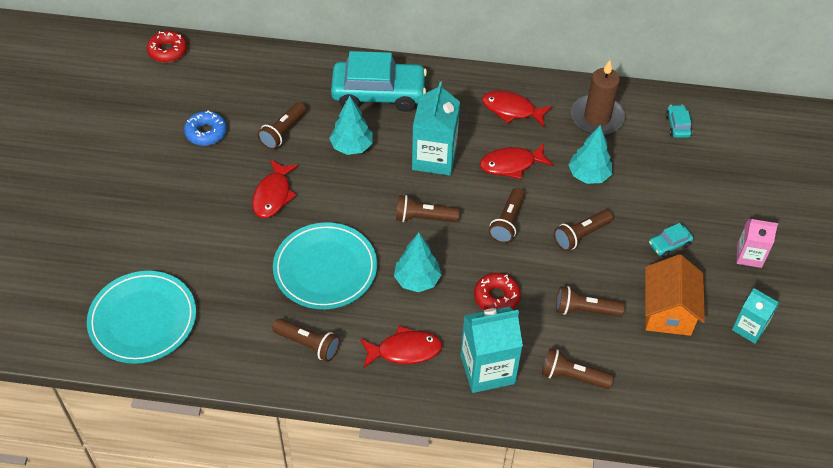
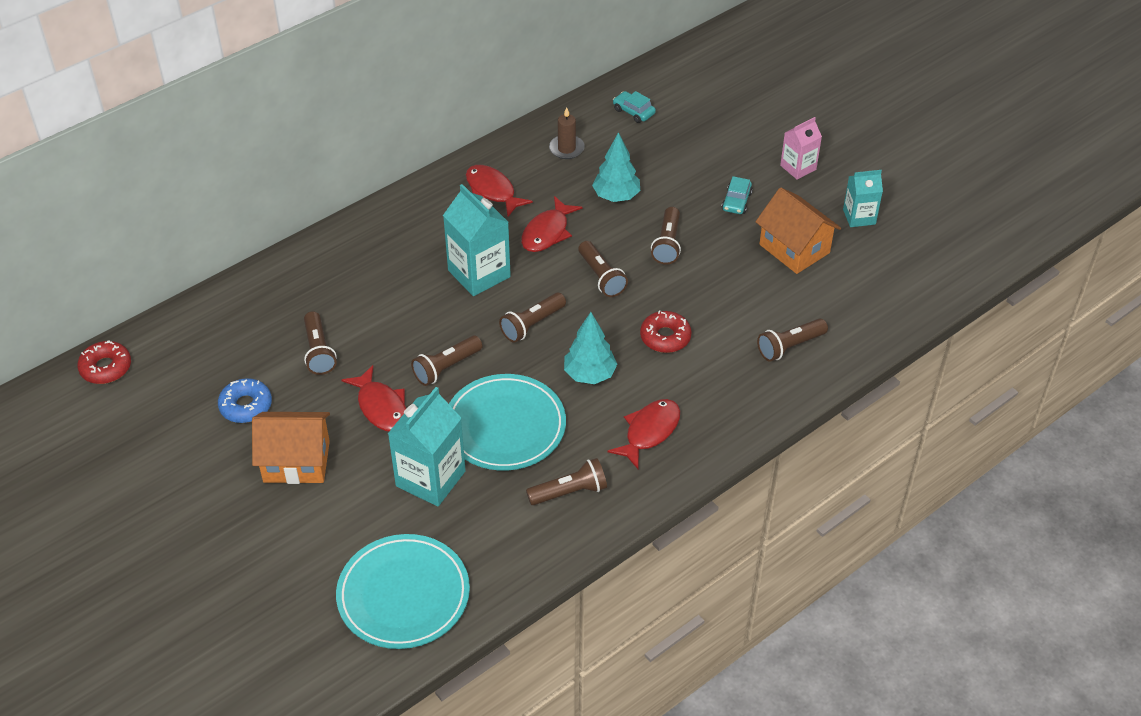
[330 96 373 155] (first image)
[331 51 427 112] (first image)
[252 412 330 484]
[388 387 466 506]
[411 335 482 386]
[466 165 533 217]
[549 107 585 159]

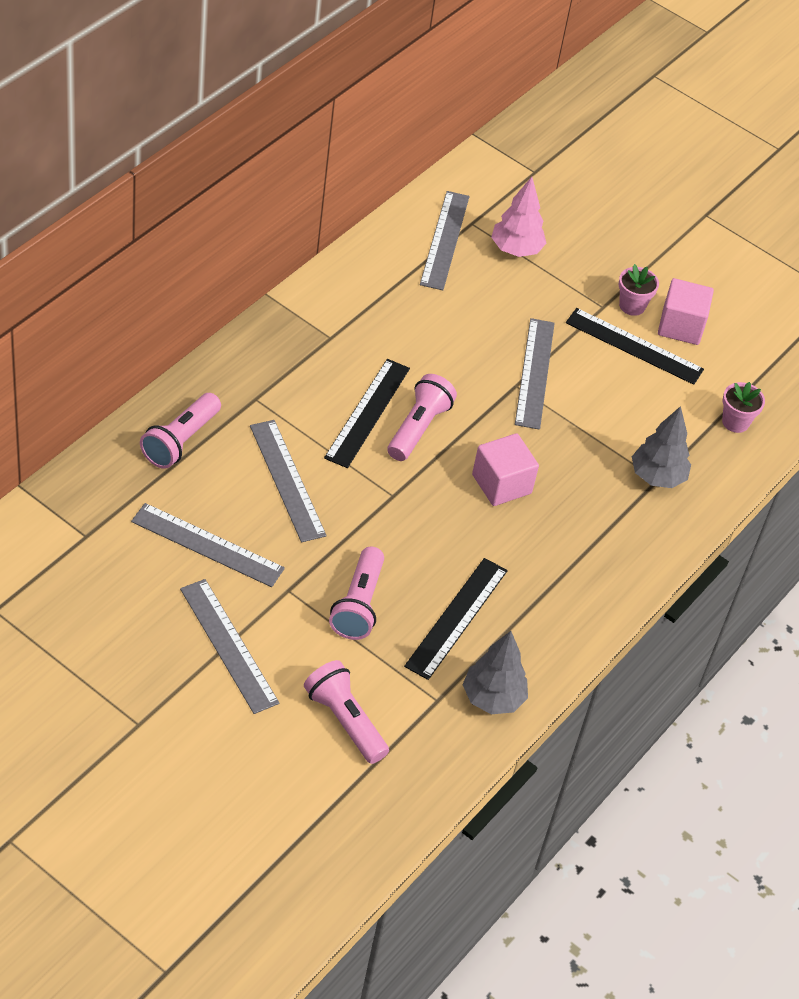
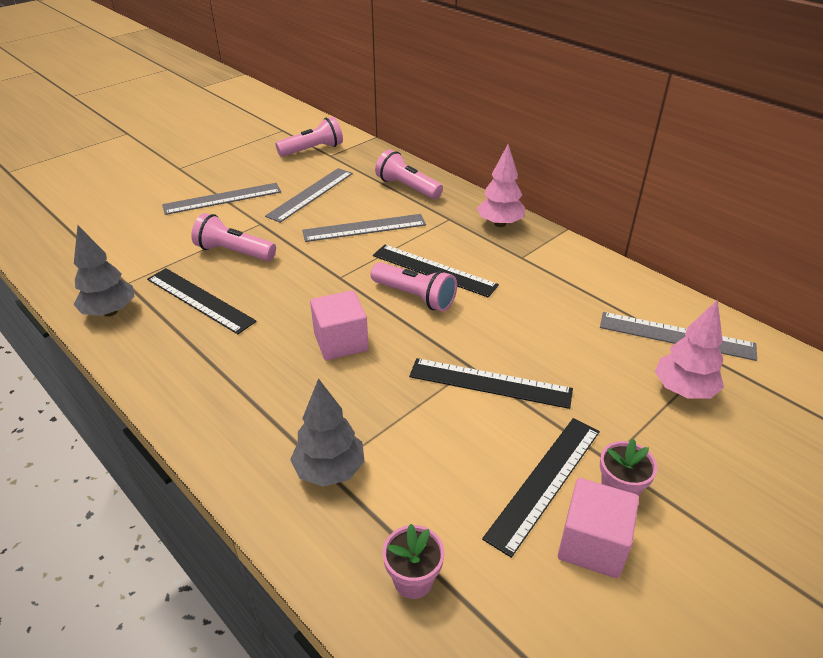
[477 144 526 227]
[275 117 343 157]
[409 358 573 409]

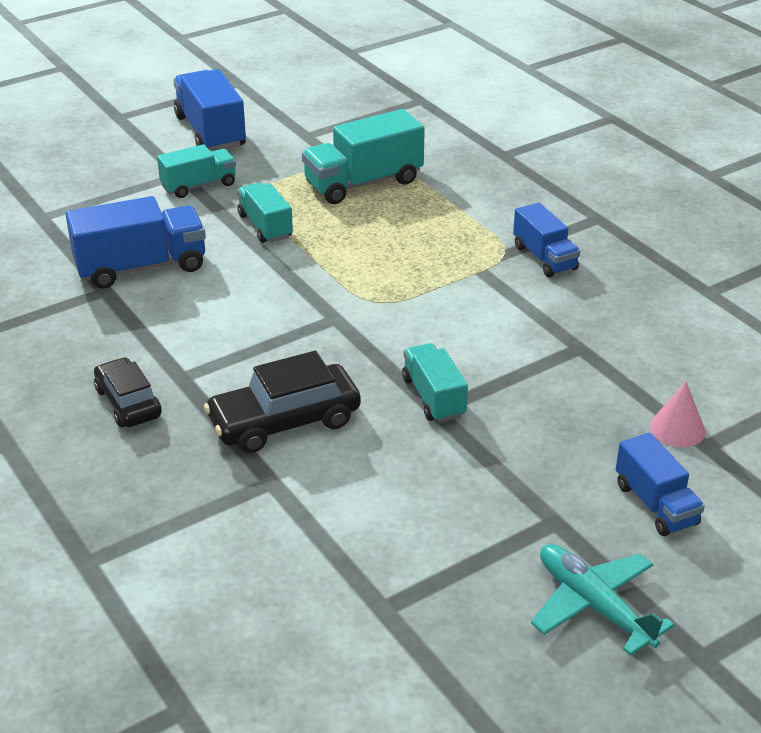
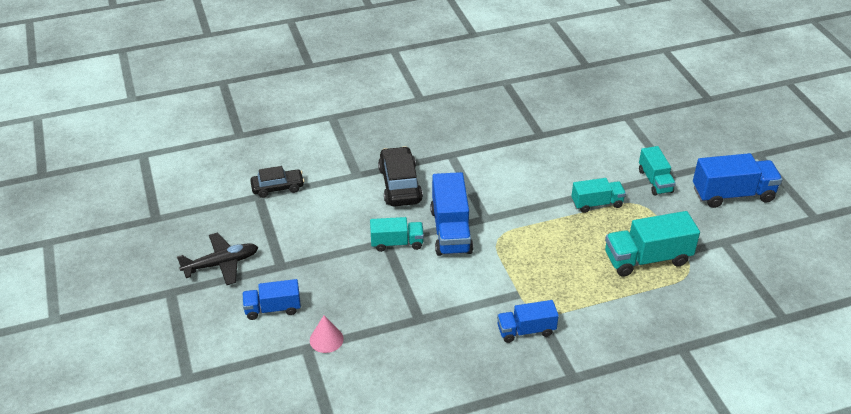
[430 172 473 256]
[250 166 304 198]
[177 233 258 285]
[605 211 700 277]

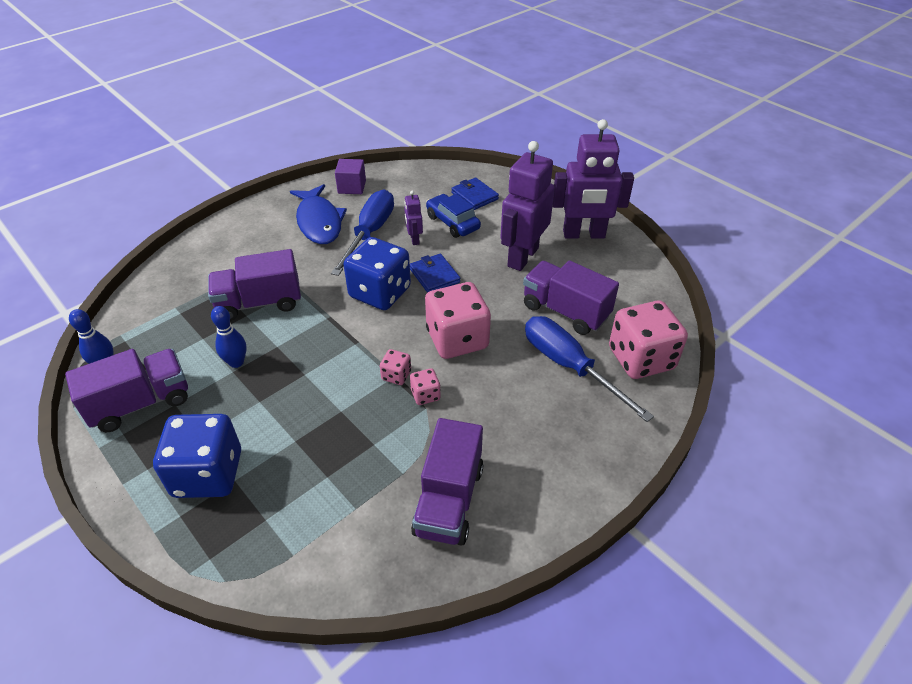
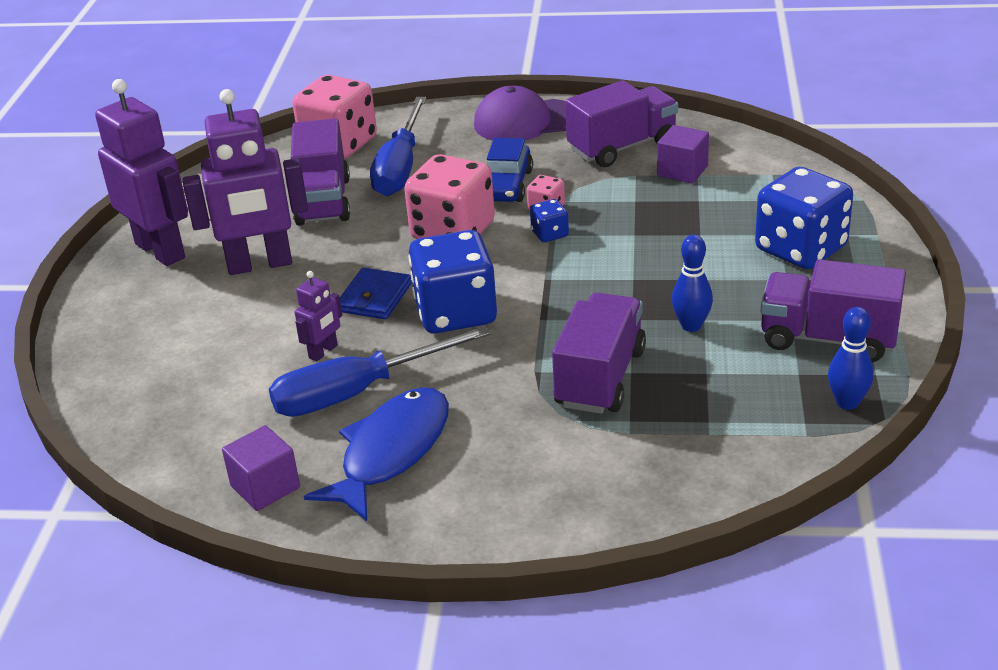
[451 177 499 210] (first image)
[474 85 566 140]
[657 125 709 183]
[487 138 533 202]
[530 199 569 242]
[552 293 646 414]

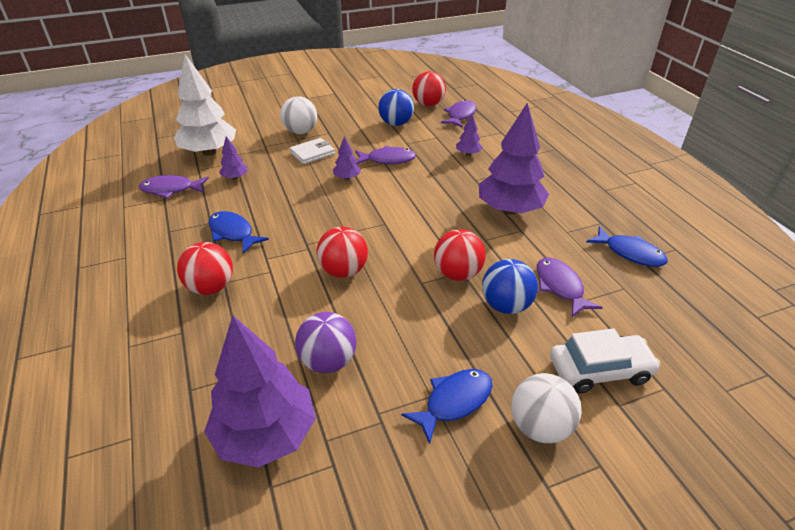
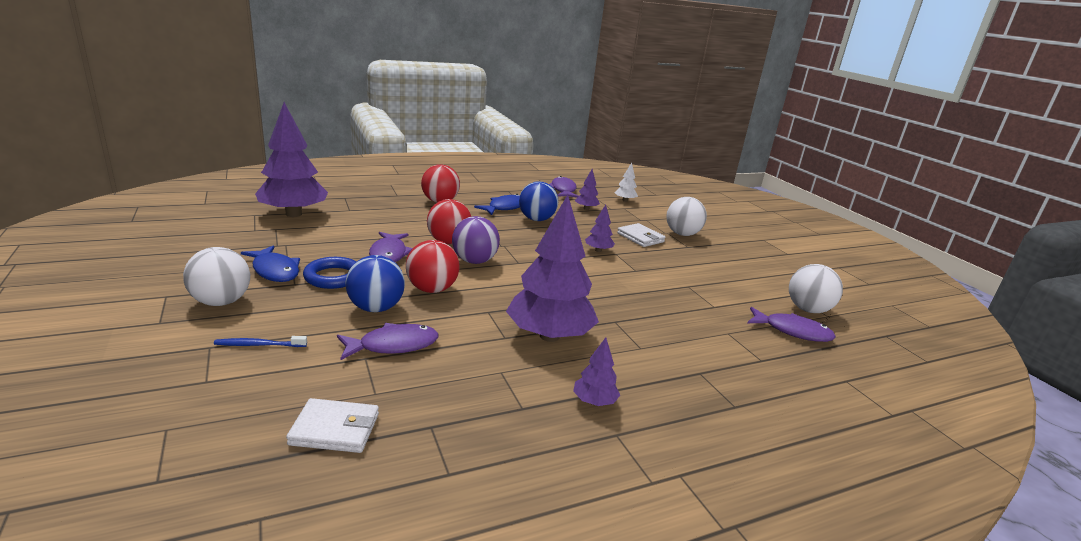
[586 226 668 267] (first image)
[286 398 379 453]
[303 257 356 289]
[452 216 500 264]
[369 232 413 262]
[519 181 558 221]
[573 337 620 406]
[214 336 307 347]
[789 264 843 313]
[614 163 638 202]

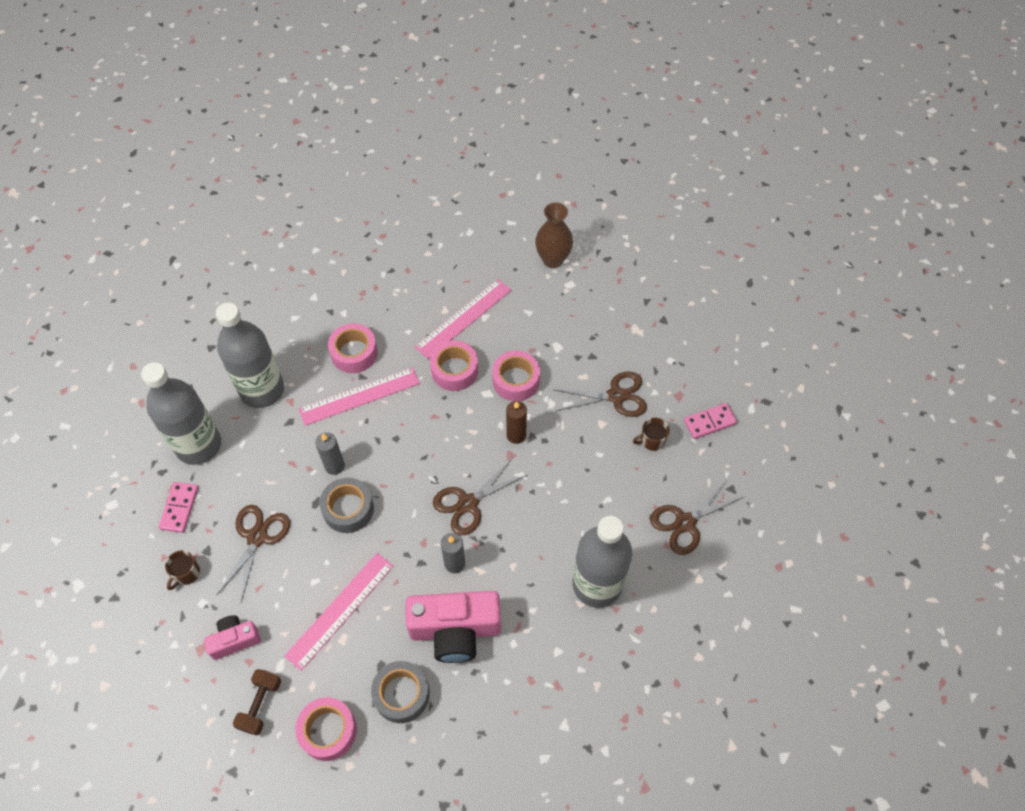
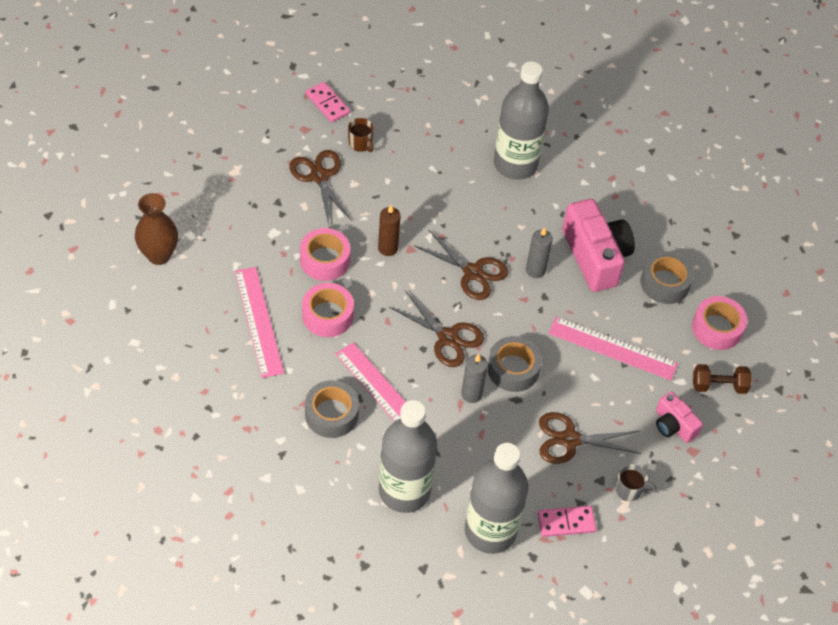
[389 292 484 367]
[616 464 656 501]
[305 380 359 438]
[235 267 284 378]

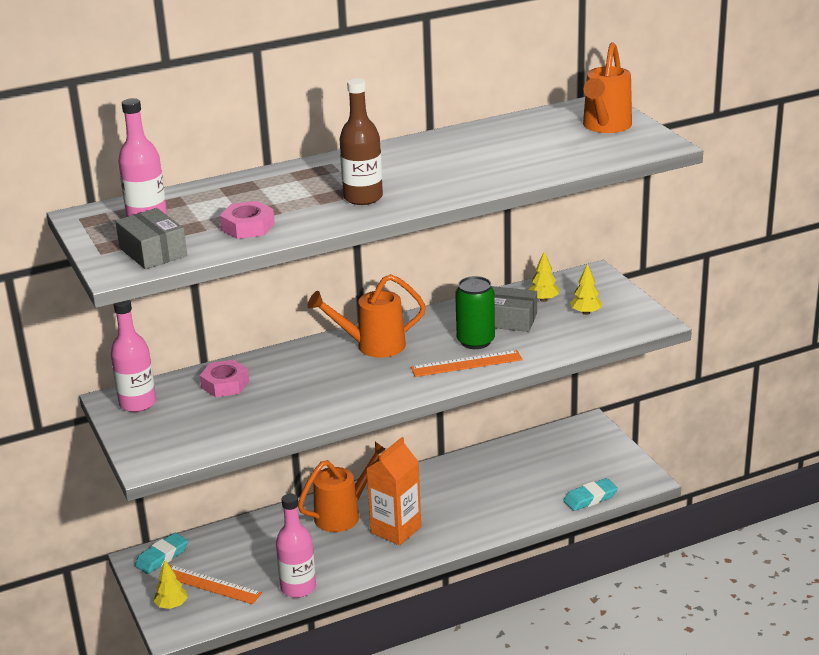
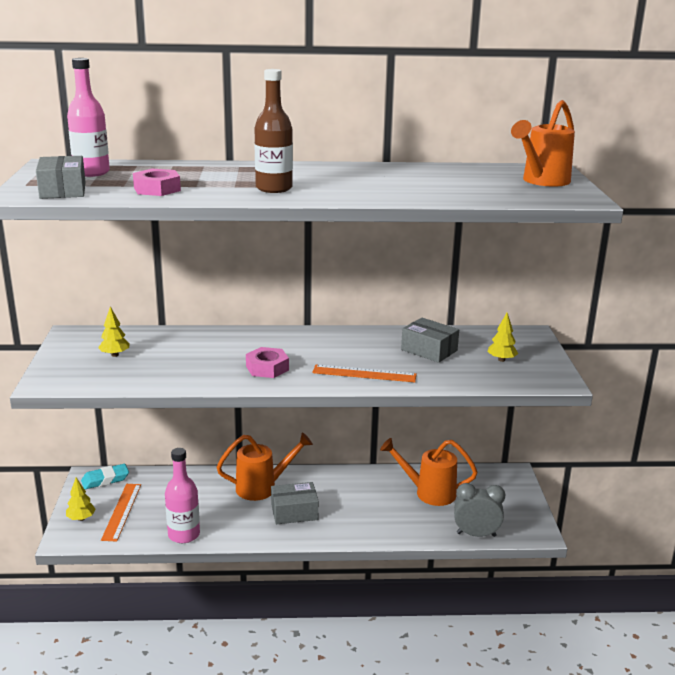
[111 300 156 412] (first image)
[455 276 495 349] (first image)
[246 347 289 378]
[380 438 478 506]
[98 306 129 357]
[271 482 319 524]
[454 483 505 537]
[101 484 141 542]

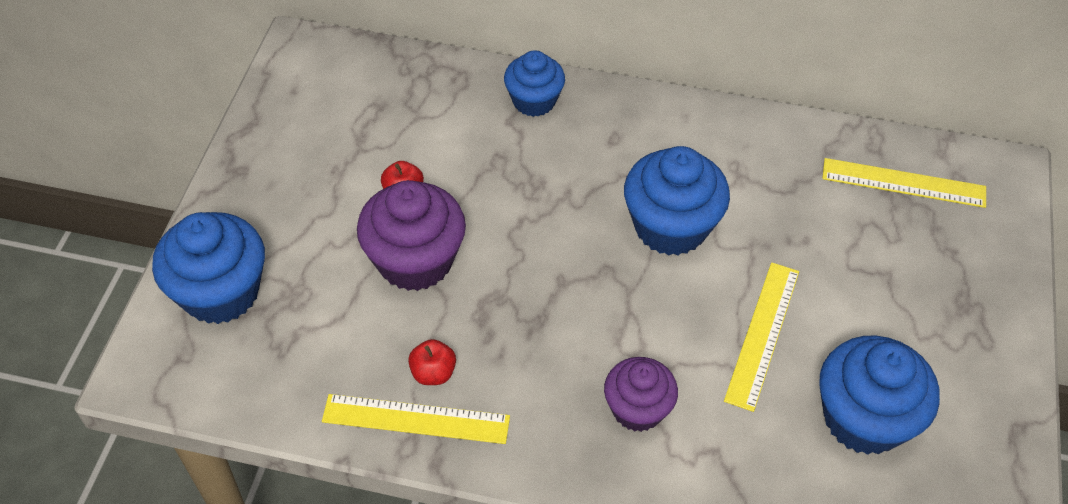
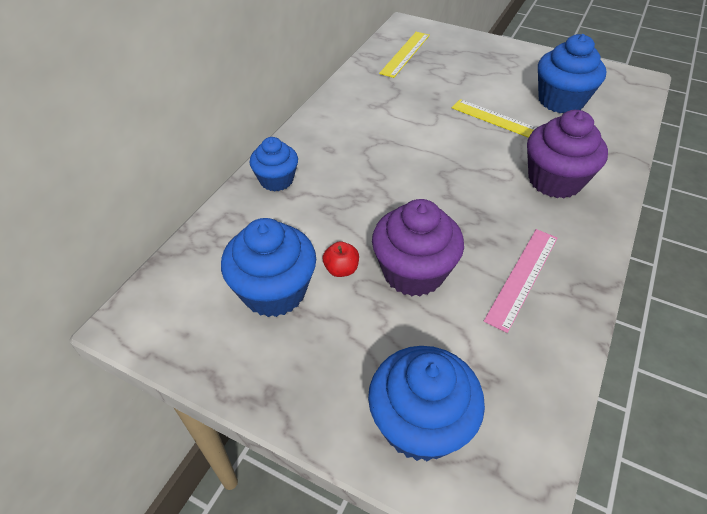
[322 394 510 444] (first image)
[221 218 316 317]
[484 229 558 333]
[527 110 608 198]

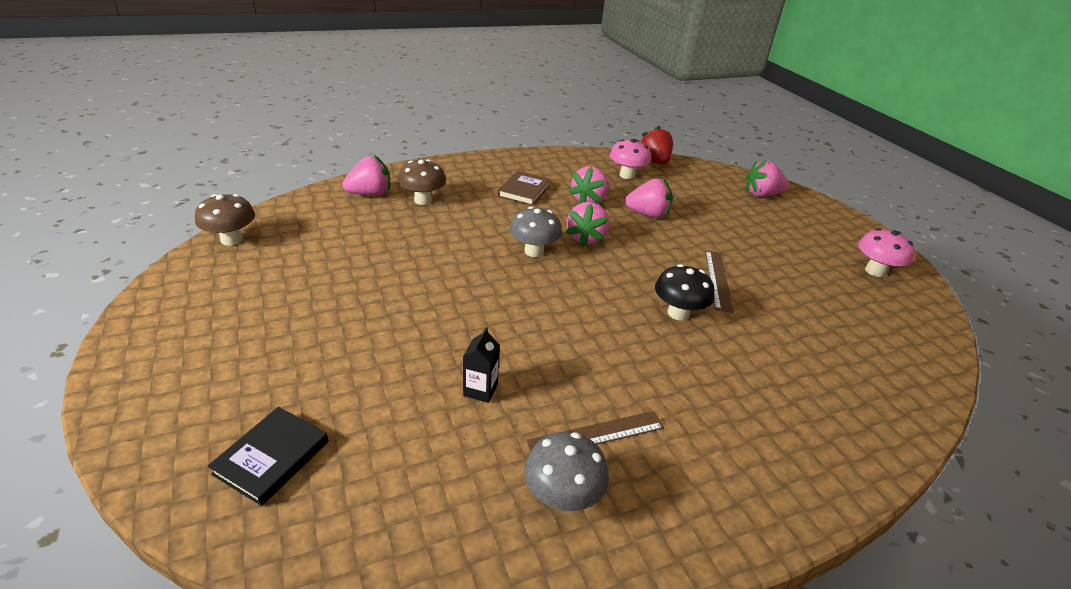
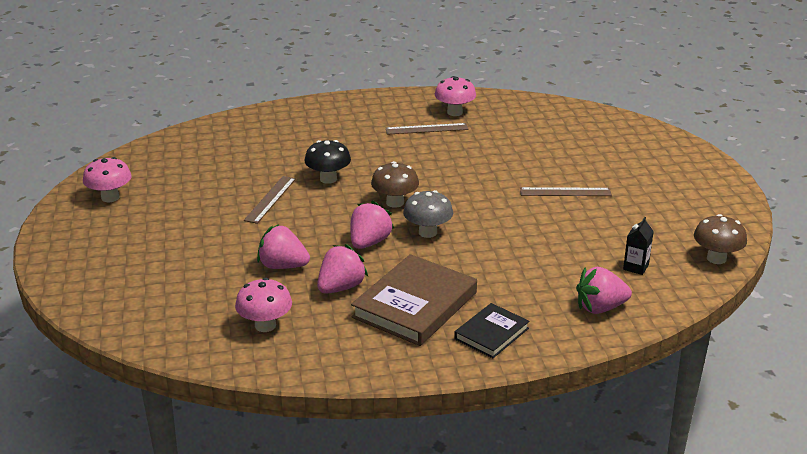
[641 126 673 165] (first image)
[746 160 789 197] (first image)
[520 187 612 196]
[454 303 529 358]
[371 161 419 208]
[623 217 654 275]
[435 76 476 116]
[351 254 477 346]

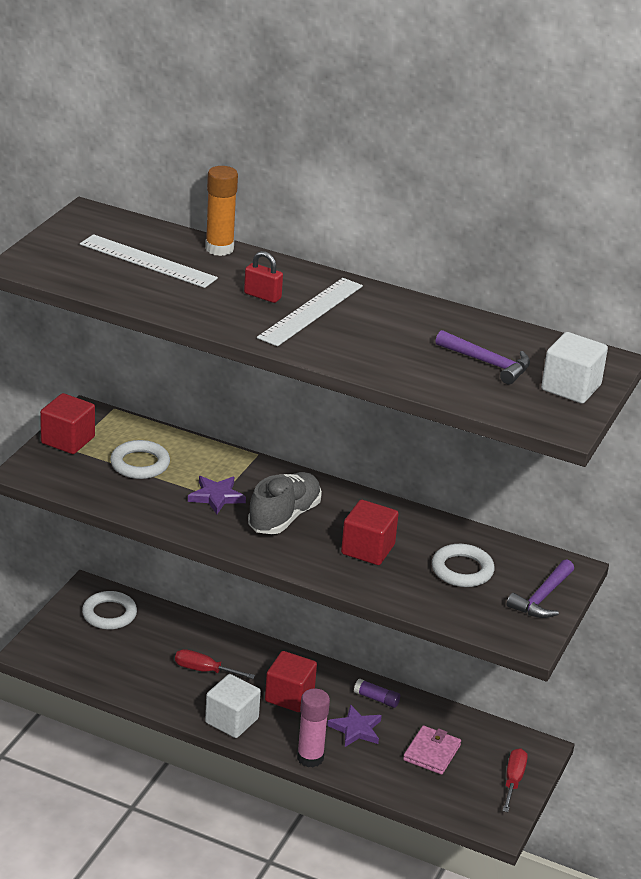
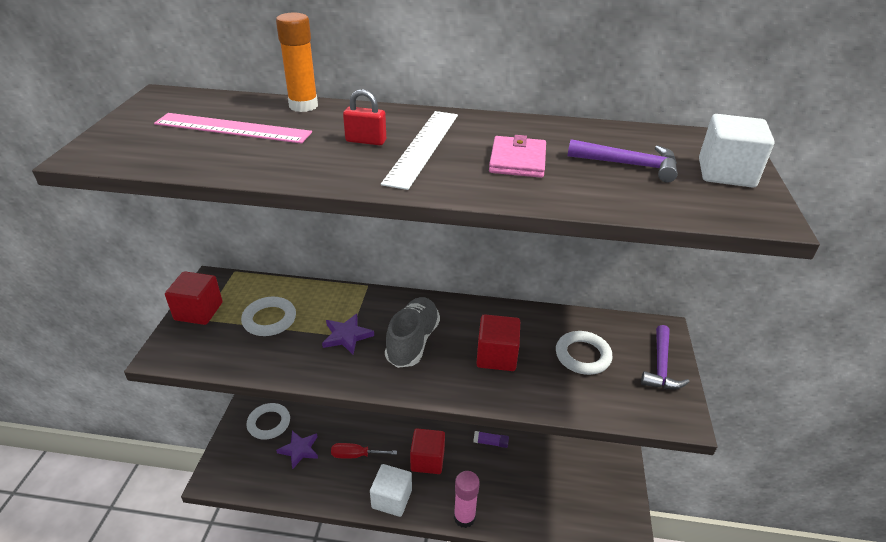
[502 748 528 812] (first image)
[276 431 318 469]
[489 135 546 178]
[154 113 312 144]

